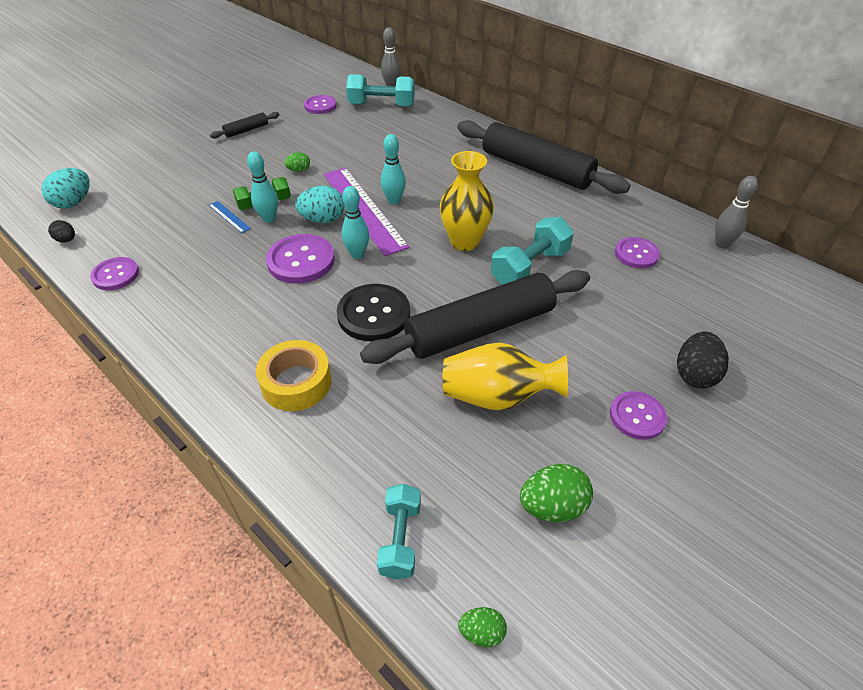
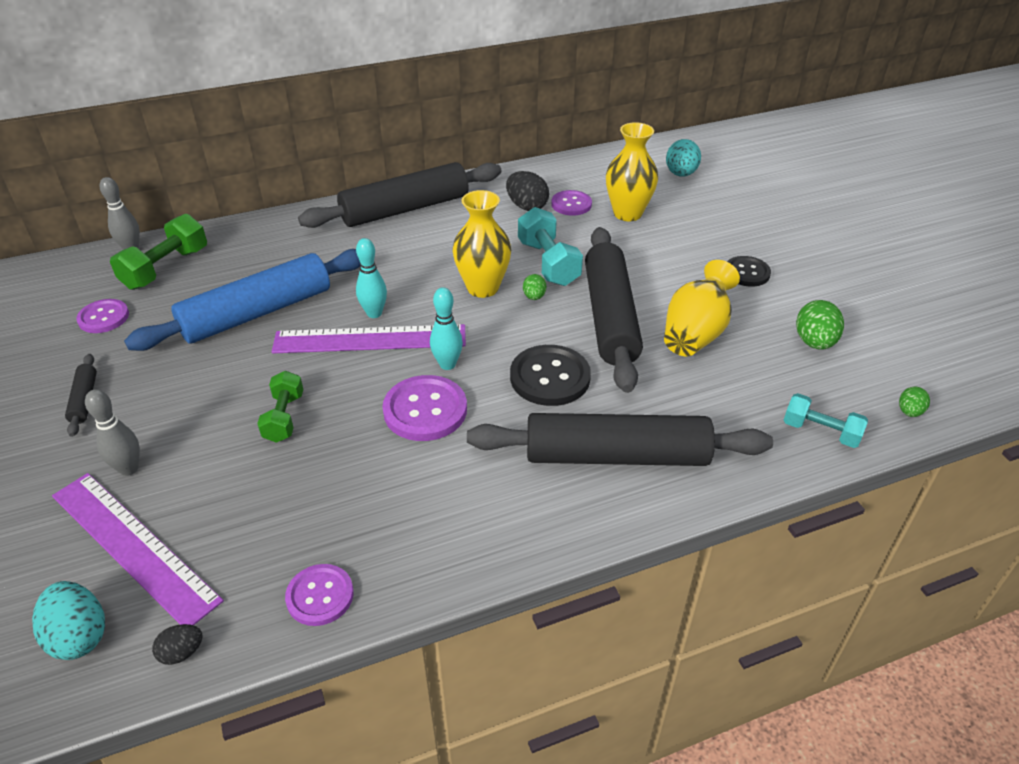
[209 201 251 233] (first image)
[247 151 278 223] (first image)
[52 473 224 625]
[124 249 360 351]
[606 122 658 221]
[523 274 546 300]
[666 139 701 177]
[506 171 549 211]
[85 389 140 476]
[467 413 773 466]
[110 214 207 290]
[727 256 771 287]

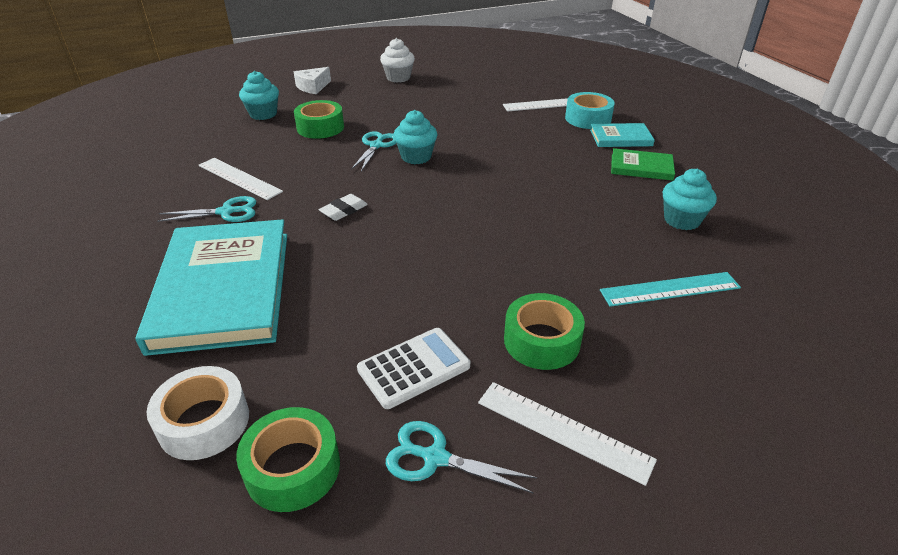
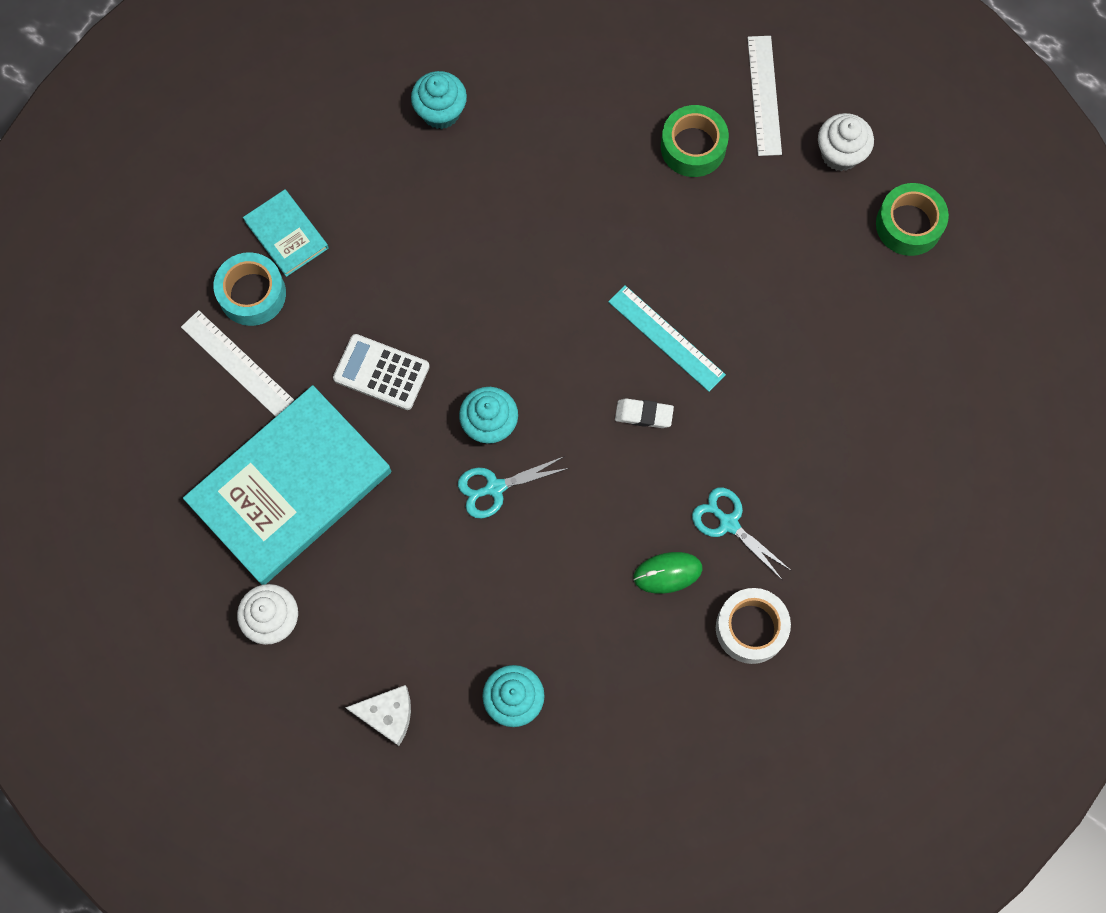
[294 100 344 139] (first image)
[611 148 675 181] (first image)
[183 385 391 585]
[716 588 791 664]
[333 334 430 410]
[608 285 726 392]
[633 552 702 594]
[818 113 874 171]

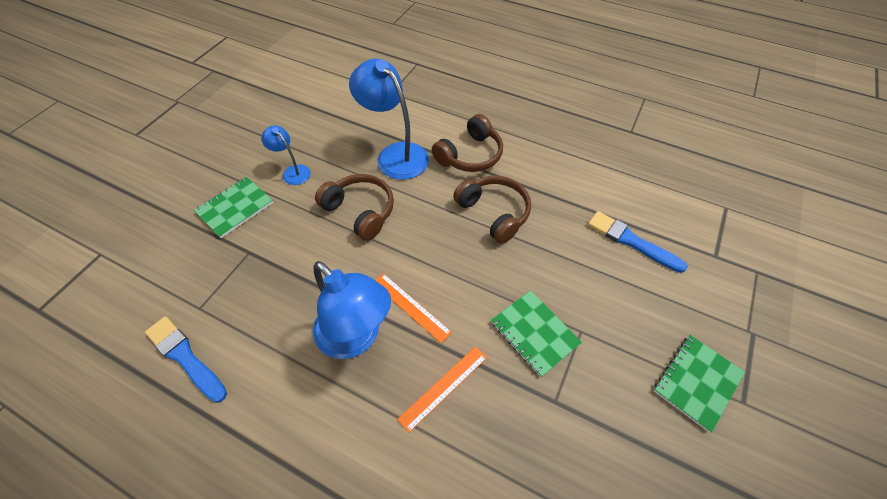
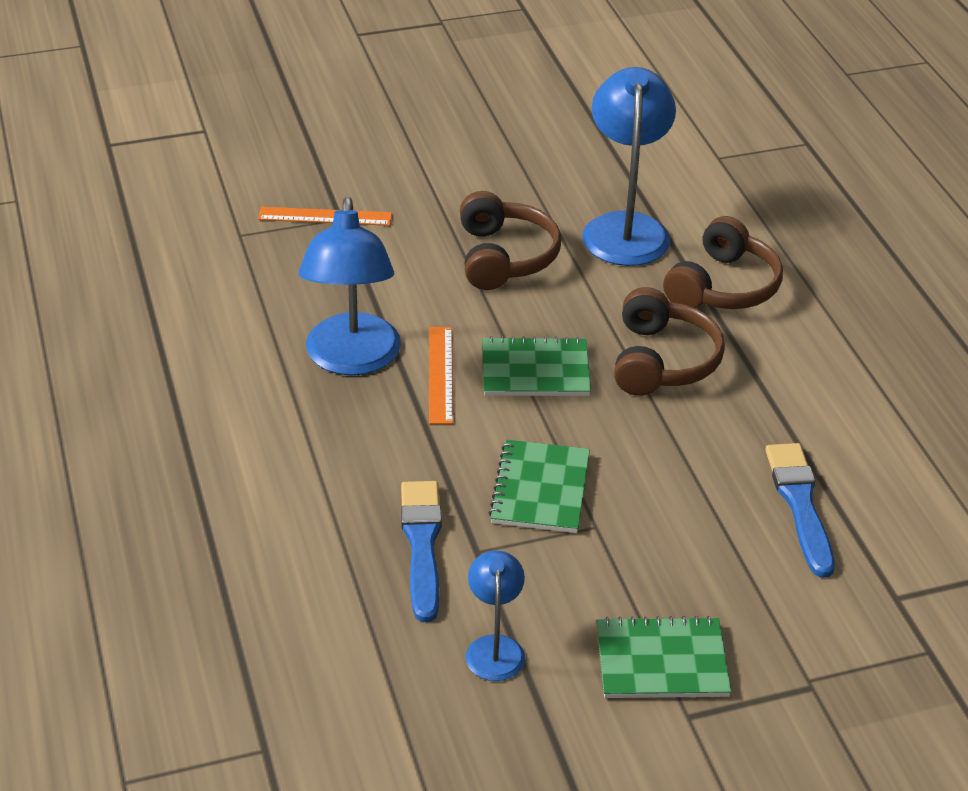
[401 481 442 622]
[482 336 591 396]
[466 550 525 681]
[258 207 392 226]
[663 216 783 309]

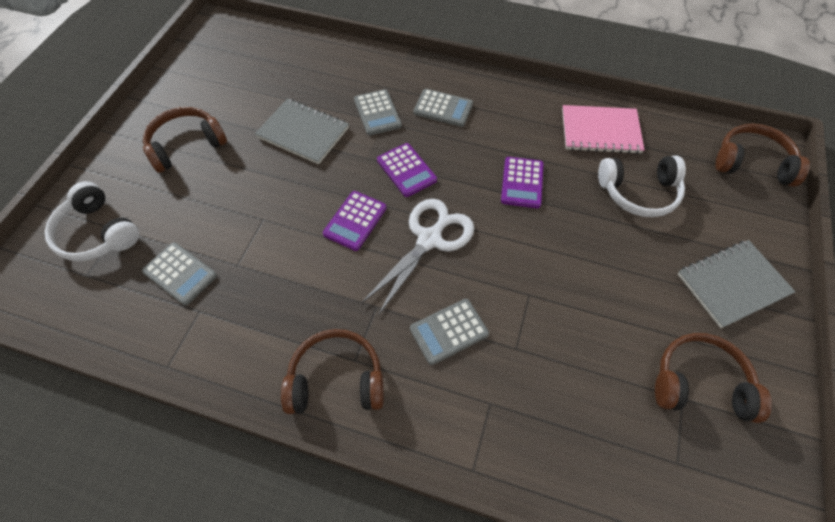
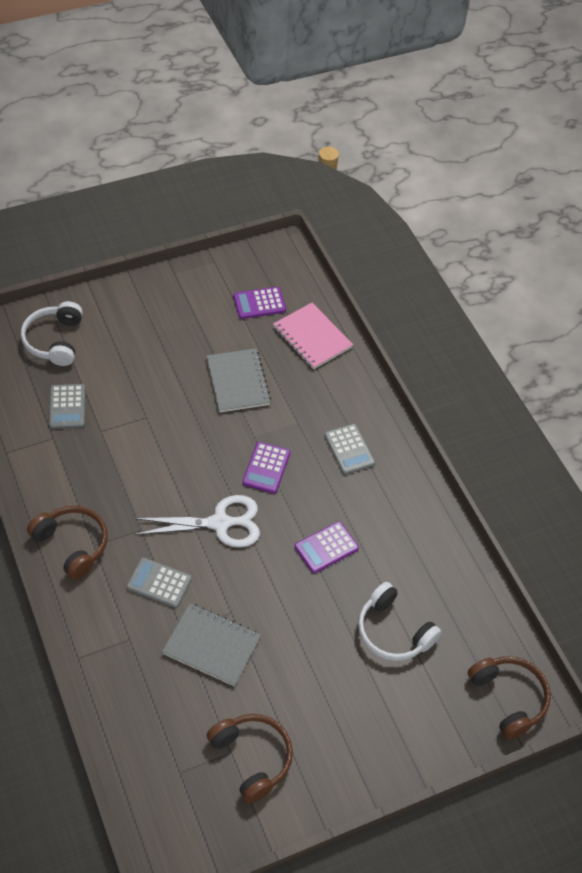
[143 107 227 173] (first image)
[354 89 402 136] (first image)
[233 287 286 319]
[273 303 353 370]
[162 603 261 686]

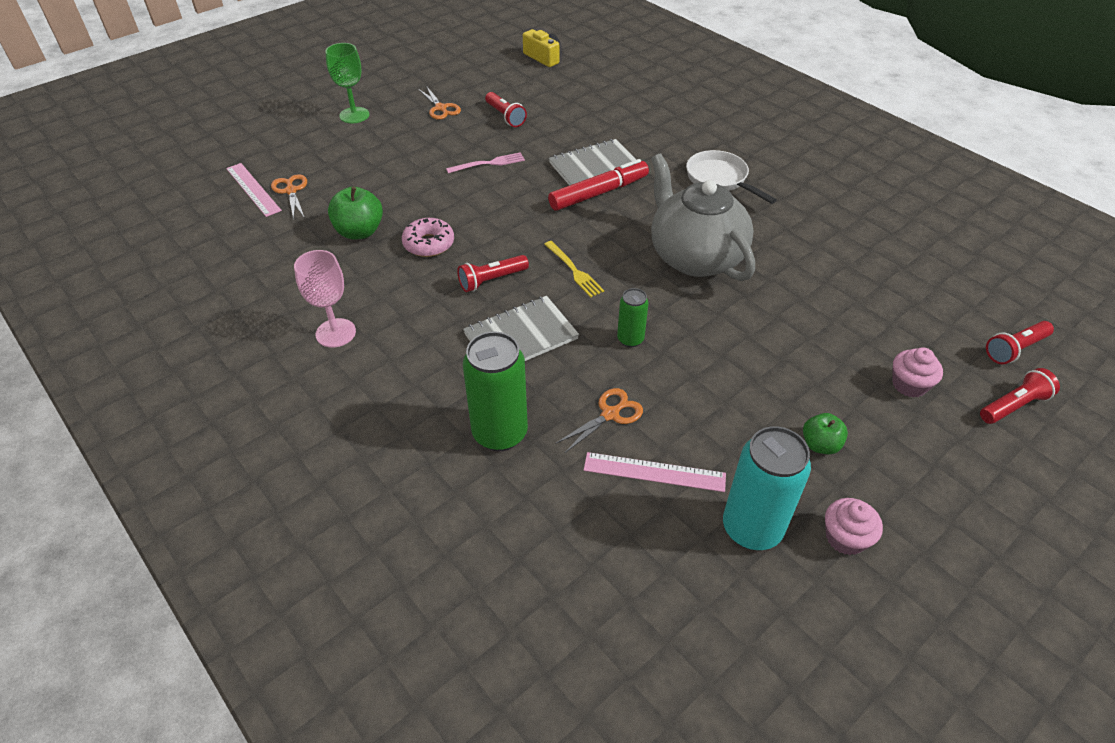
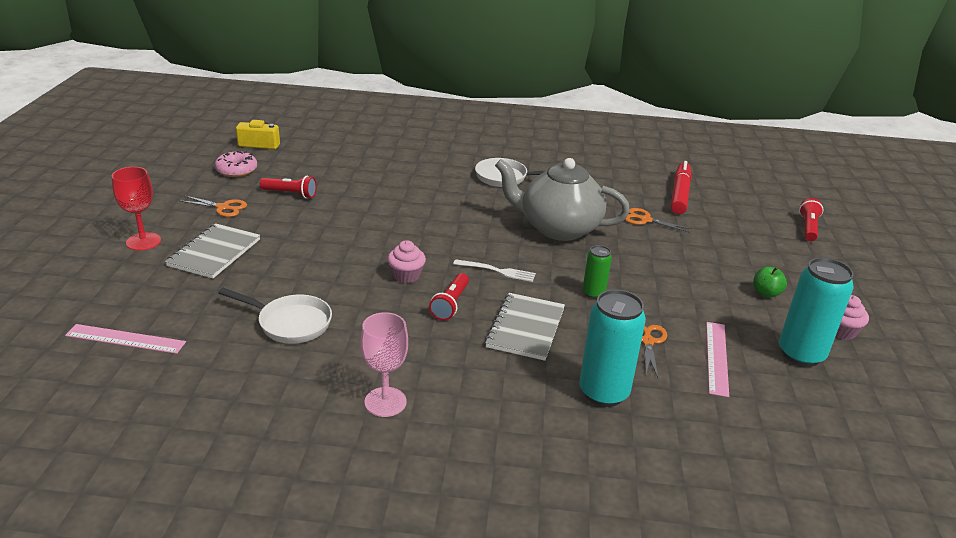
[446 152 525 173] (first image)
[986 321 1054 364] (first image)
[625 208 692 233]
[215 151 257 177]
[671 161 691 214]
[165 223 260 278]
[387 240 426 283]
[218 288 332 343]
[112 167 161 251]
[580 289 646 407]
[453 259 536 282]
[706 322 729 397]

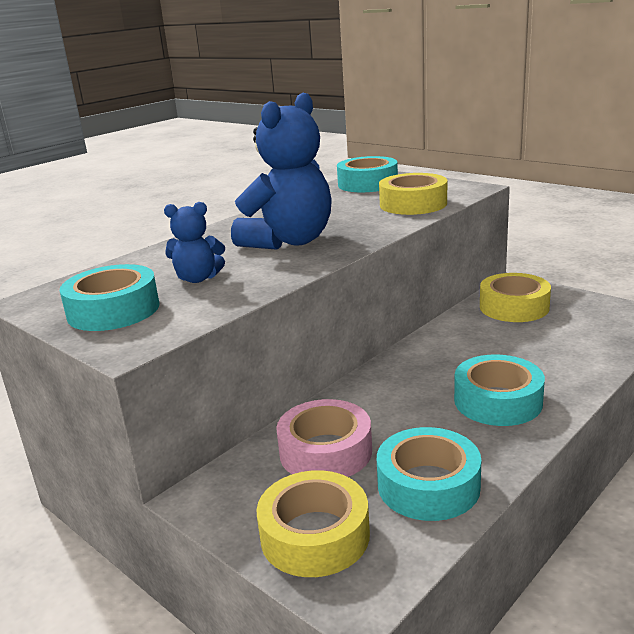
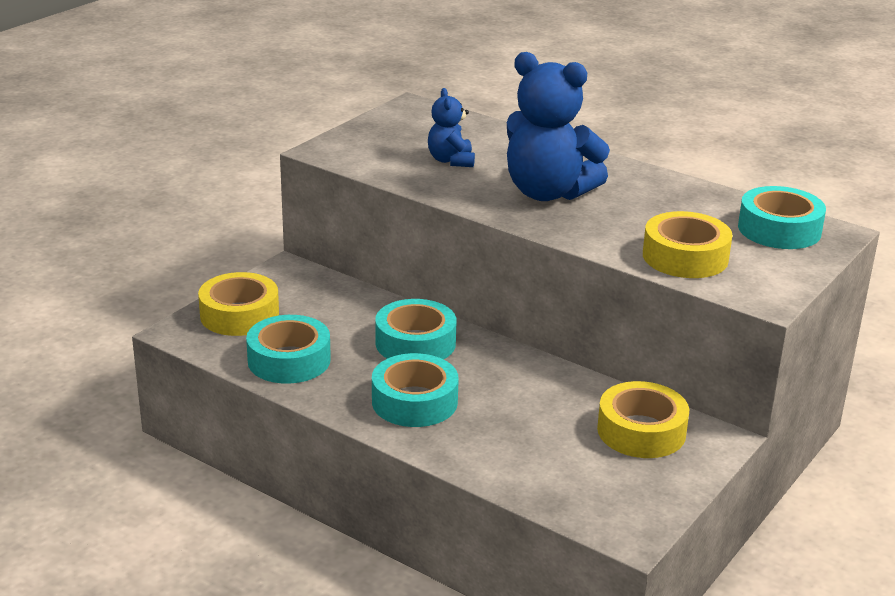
[276 399 372 477] (first image)
[375 299 456 359]

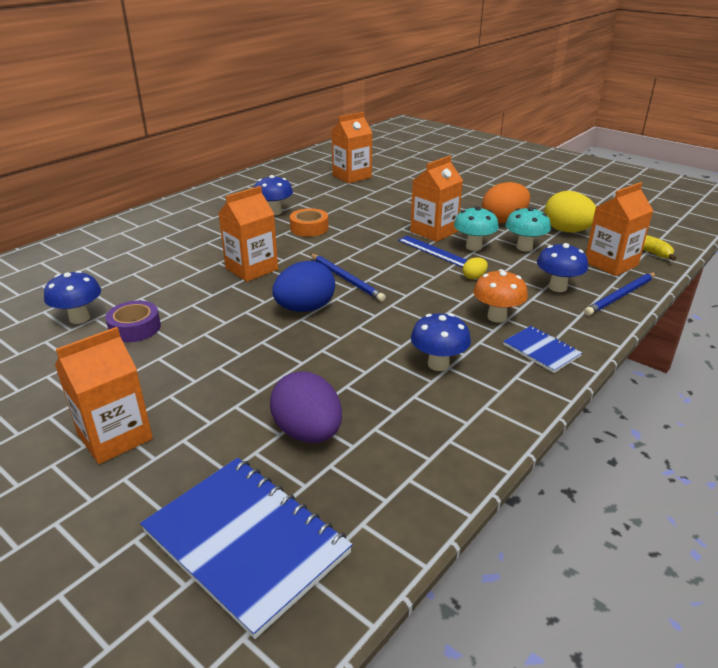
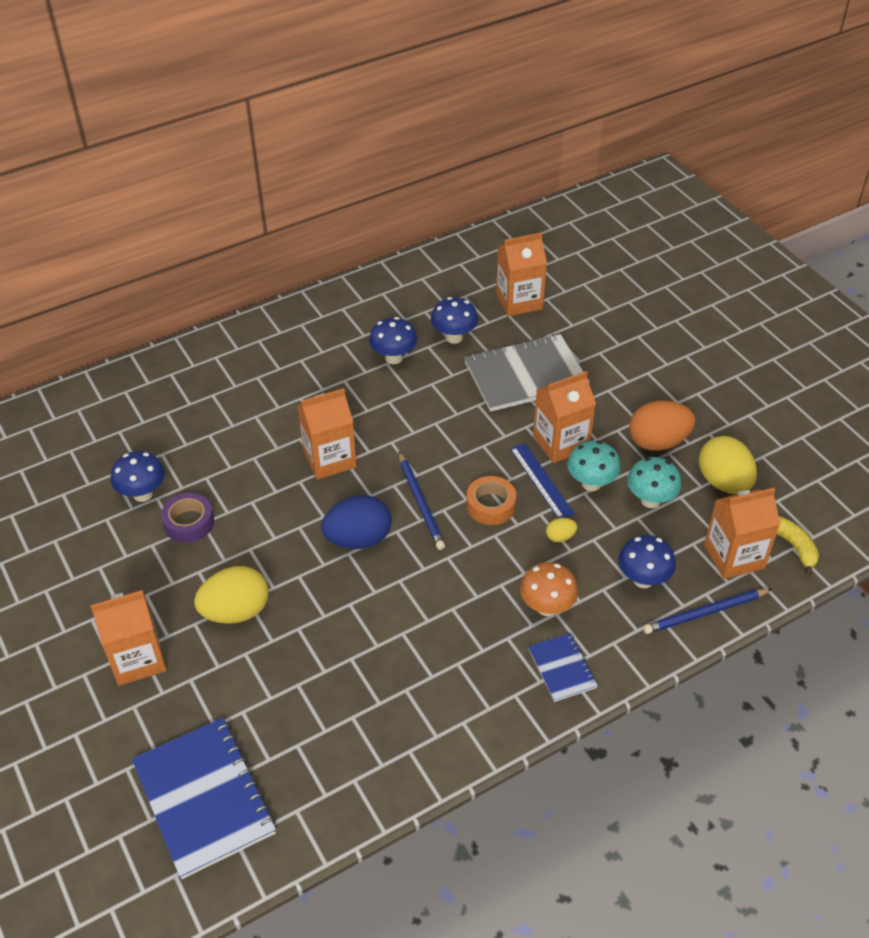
[270 371 342 443] (first image)
[194 566 269 624]
[464 334 590 412]
[467 476 516 525]
[431 297 478 344]

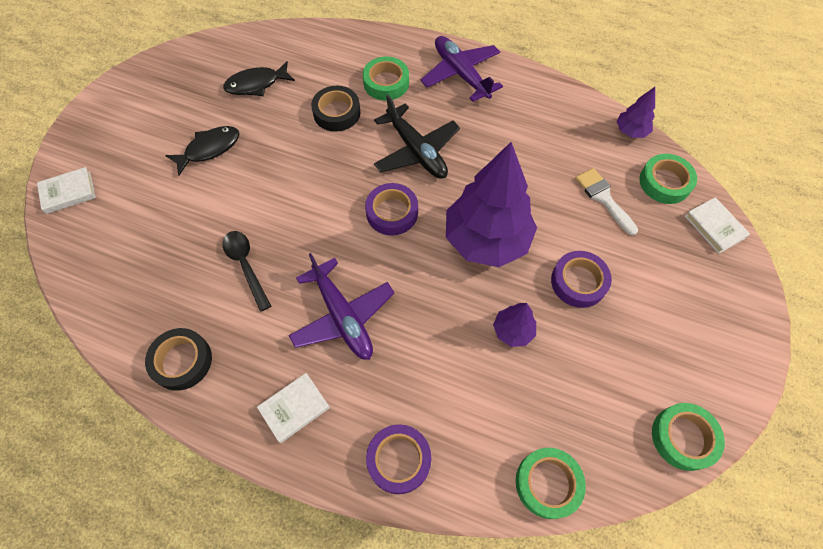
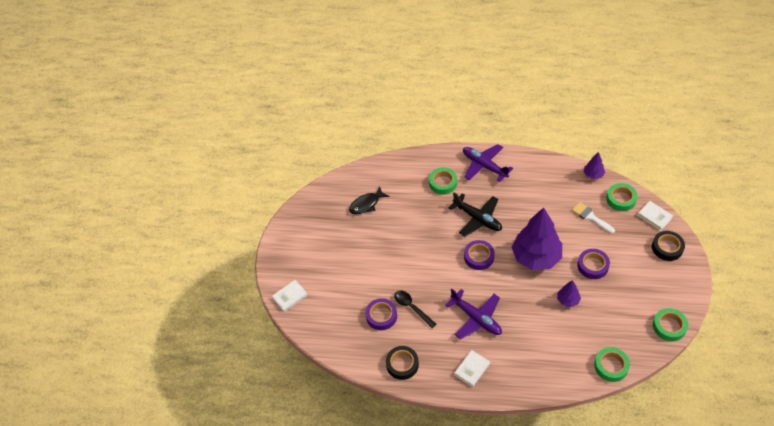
[165 126 239 176] (first image)
[652 231 685 261]
[365 298 397 330]

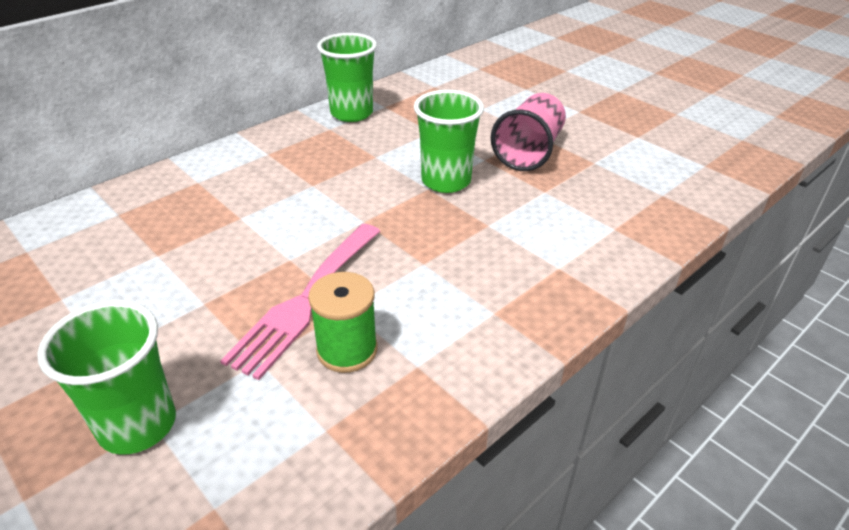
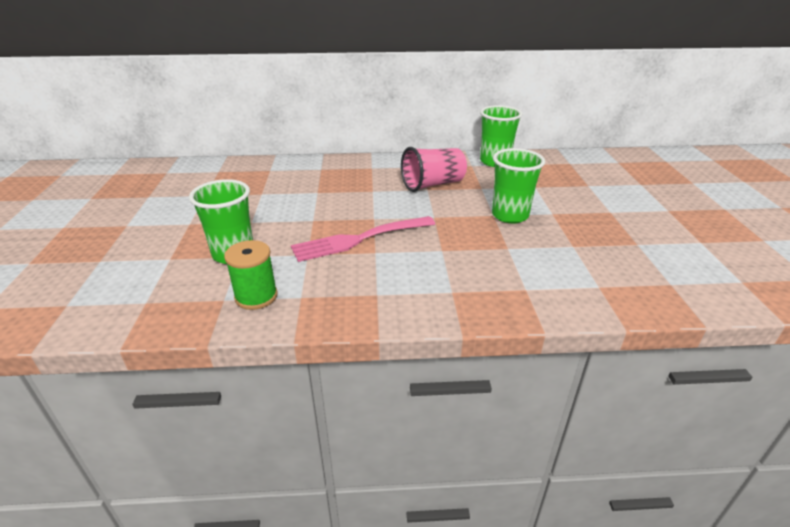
[224 240 278 310]
[401 147 467 192]

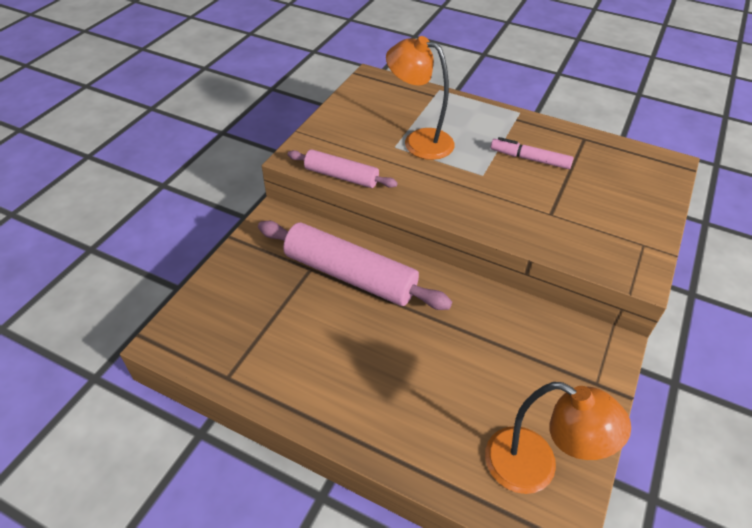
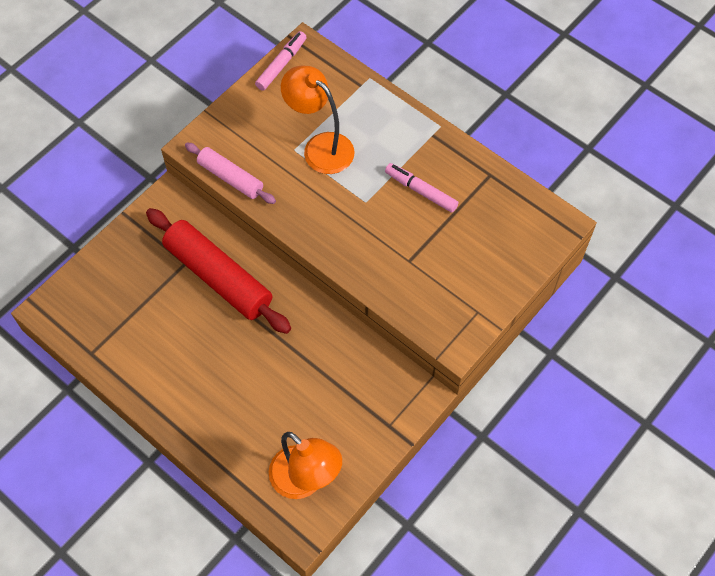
[255 31 307 91]
[146 208 291 334]

